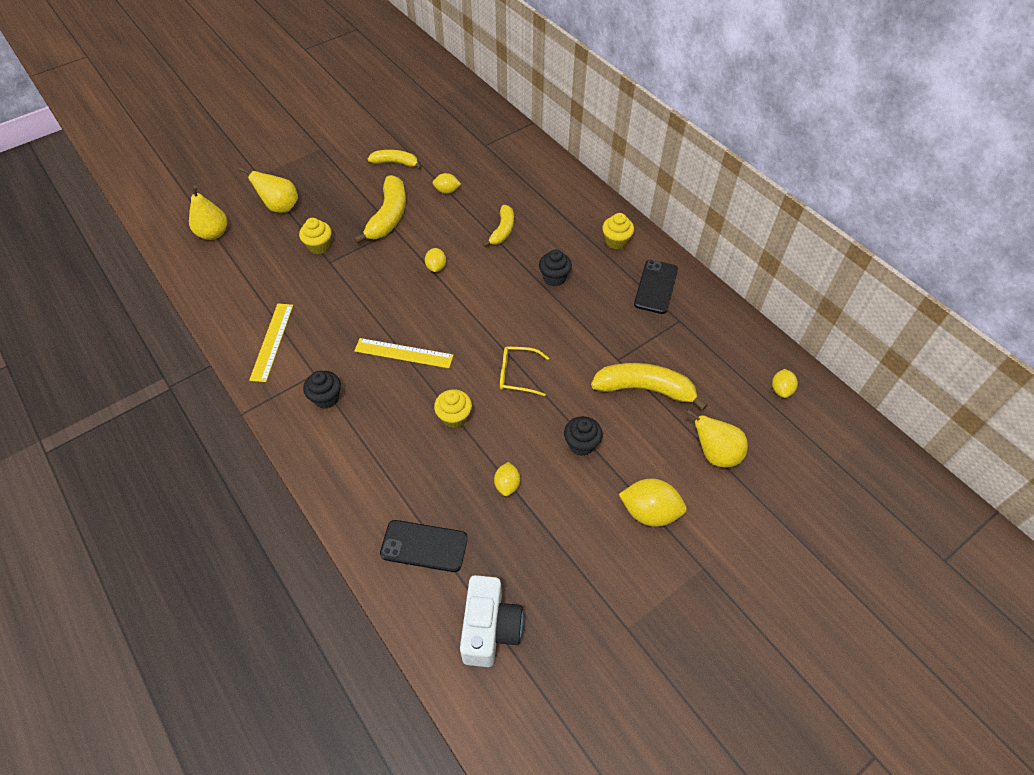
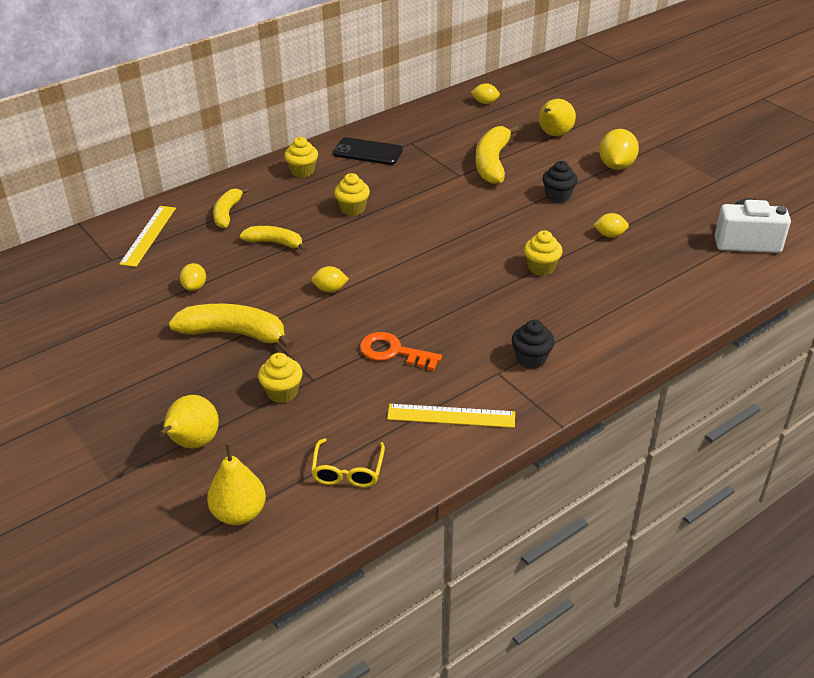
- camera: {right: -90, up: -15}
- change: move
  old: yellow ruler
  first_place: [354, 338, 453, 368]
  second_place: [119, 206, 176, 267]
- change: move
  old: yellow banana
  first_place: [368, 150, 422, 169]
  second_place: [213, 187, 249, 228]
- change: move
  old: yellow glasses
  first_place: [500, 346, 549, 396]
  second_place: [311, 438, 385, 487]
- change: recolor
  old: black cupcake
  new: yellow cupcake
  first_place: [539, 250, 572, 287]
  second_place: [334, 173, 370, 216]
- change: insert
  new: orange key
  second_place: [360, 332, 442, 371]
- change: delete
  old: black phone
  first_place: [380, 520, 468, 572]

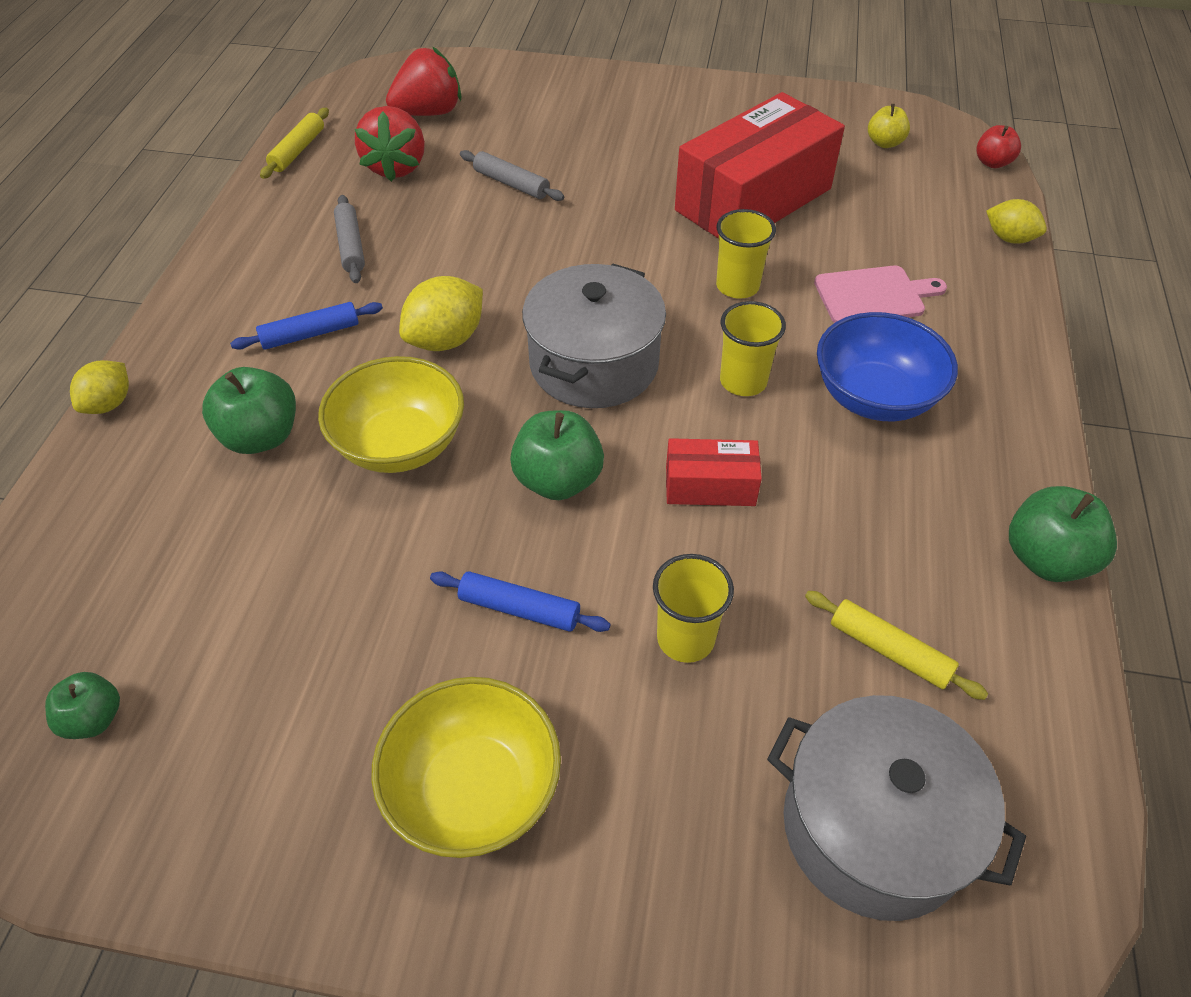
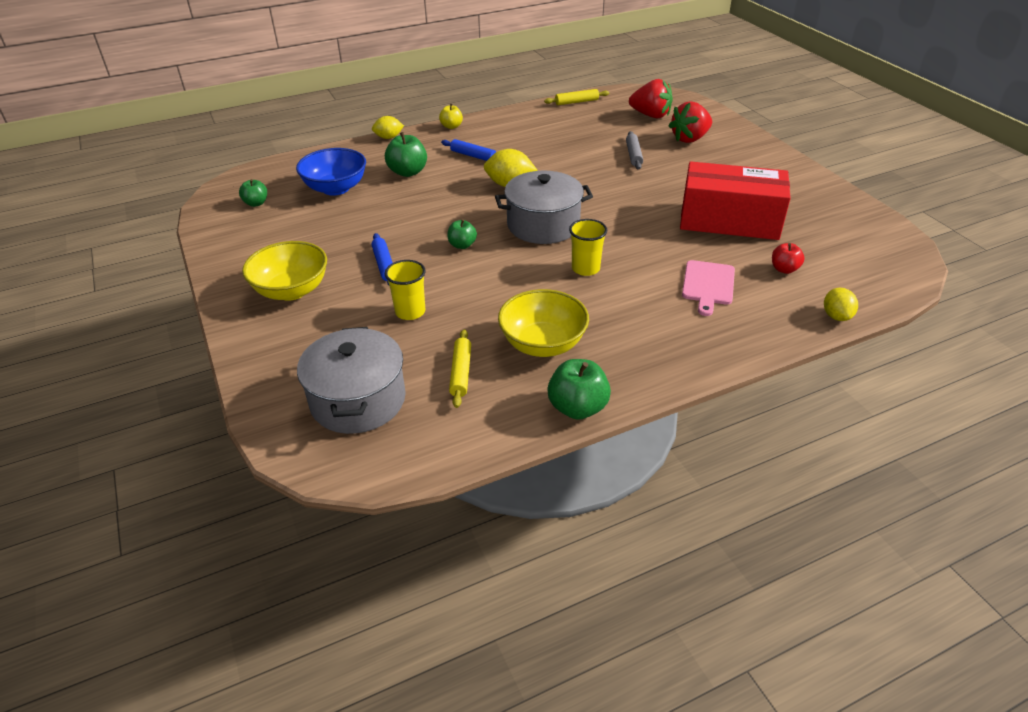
- camera: {right: 55, up: -10}
- change: move
  old: blue bowl
  first_place: [817, 312, 958, 421]
  second_place: [296, 148, 366, 196]
- change: move
  old: yellow apple
  first_place: [868, 104, 910, 148]
  second_place: [439, 104, 463, 129]
- change: resize
  old: green apple
  first_place: [510, 410, 604, 500]
  second_place: [447, 219, 477, 249]
  factor: 0.62
- change: move
  old: yellow bowl
  first_place: [318, 356, 464, 473]
  second_place: [498, 289, 589, 357]
- change: move
  old: red strawberry
  first_place: [355, 106, 425, 182]
  second_place: [669, 101, 712, 143]
- change: rotate
  old: pink cutting board
  first_place: [814, 266, 947, 323]
  second_place: [682, 260, 735, 316]
  degrees: 60
- change: move
  old: red apple
  first_place: [976, 125, 1021, 168]
  second_place: [772, 243, 805, 274]
- change: delete
  old: grey rolling pin
  first_place: [334, 195, 365, 283]
- change: delete
  old: red box
  first_place: [666, 438, 762, 506]
- change: delete
  old: yellow cup
  first_place: [716, 209, 776, 299]

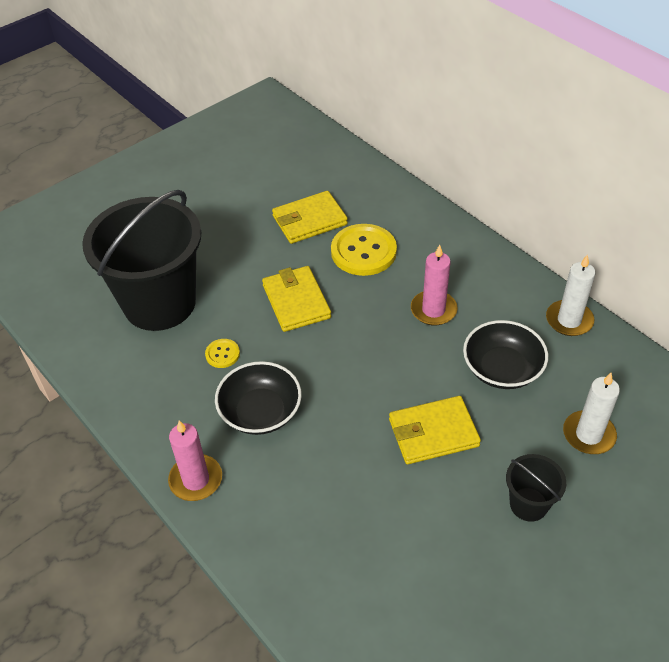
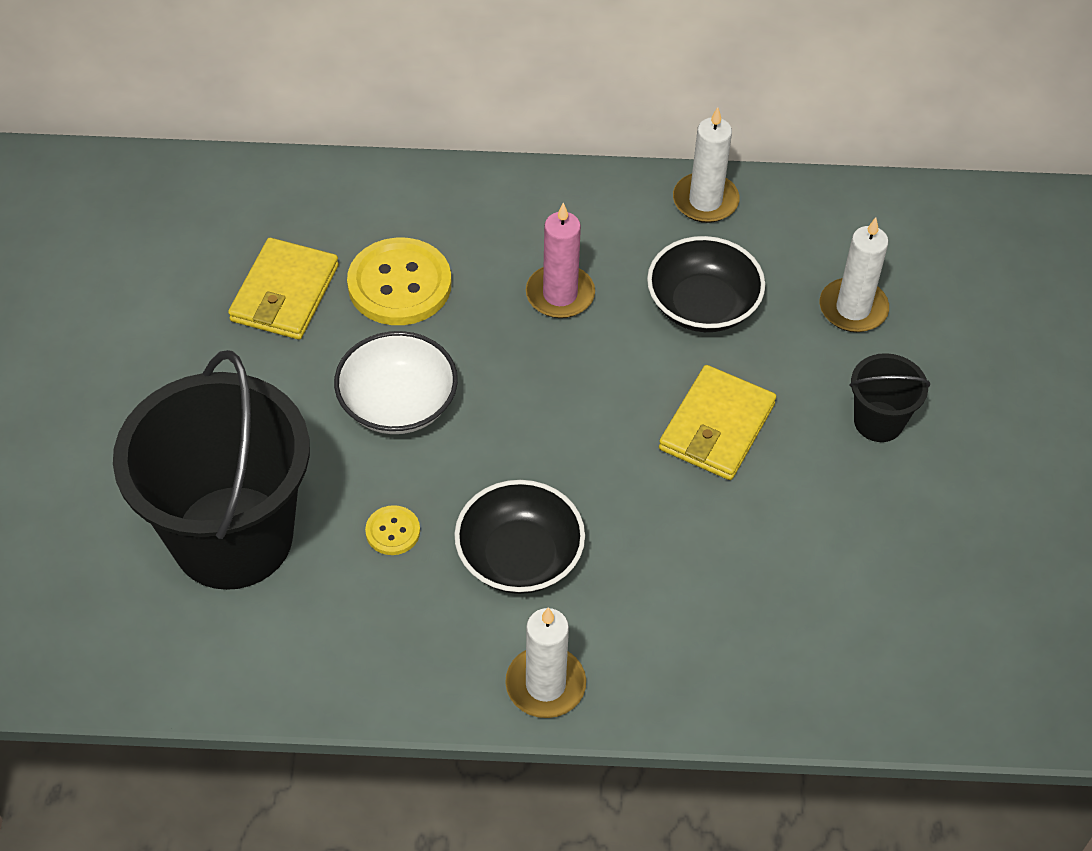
- camera: {right: -50, up: 5}
- change: replace
  old: yellow wallet
  new: white bowl
  first_place: [262, 266, 331, 332]
  second_place: [334, 331, 458, 434]
- change: recolor
  old: pink candle
  new: white candle
  first_place: [168, 420, 222, 501]
  second_place: [505, 607, 586, 718]

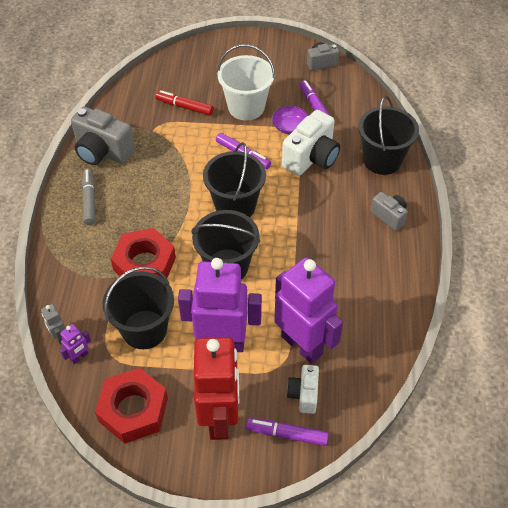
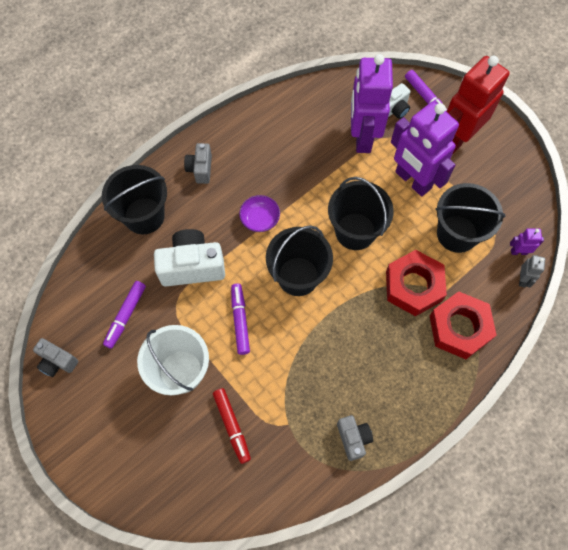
- camera: {right: -135, up: 15}
- change: move
  old: purple bowl
  first_place: [272, 106, 308, 134]
  second_place: [239, 195, 280, 232]
- change: resize
  old: grey camera
  first_place: [71, 107, 135, 165]
  second_place: [337, 415, 373, 461]
  factor: 0.57
- change: move
  old: red nut
  first_place: [95, 368, 168, 444]
  second_place: [430, 291, 497, 359]
- change: delete
  old: grey marker
  first_place: [82, 169, 95, 225]

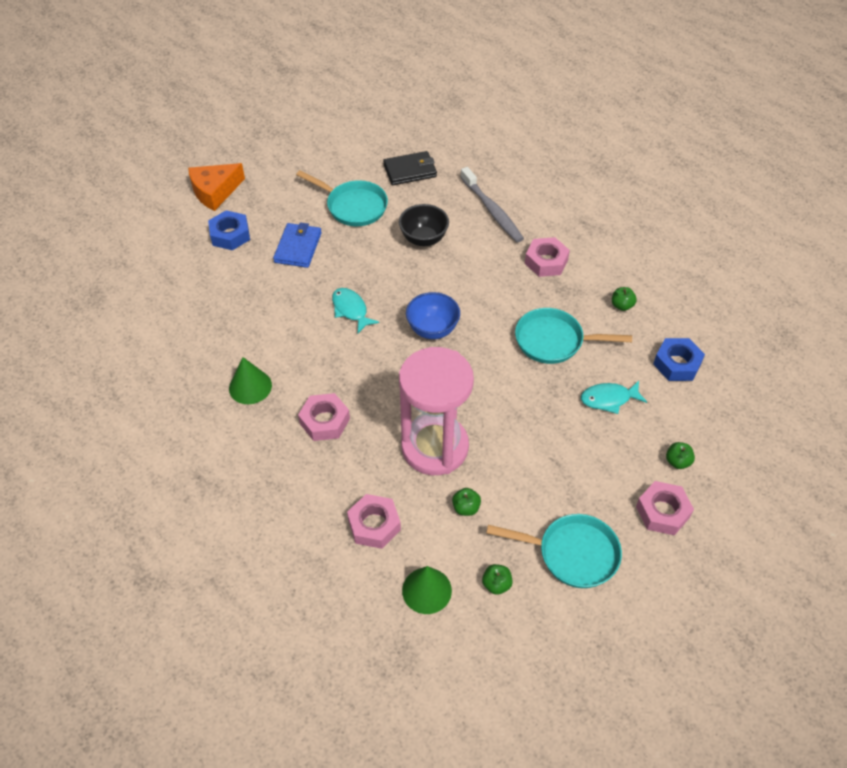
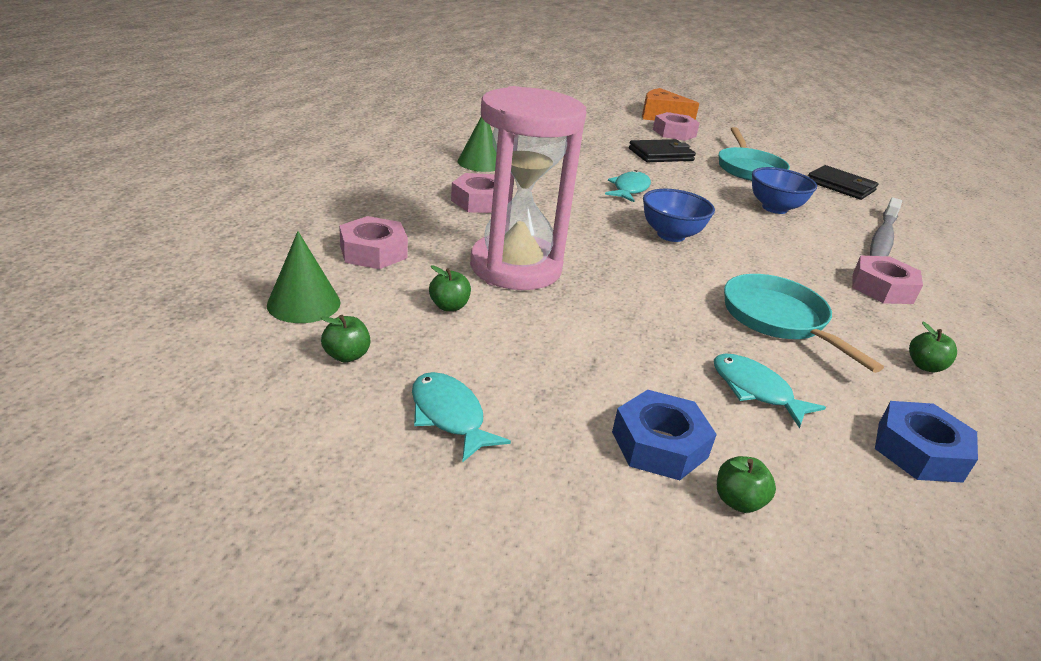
- camera: {right: 55, up: -20}
- change: replace
  old: turquoise pan
  new: turquoise fish
  first_place: [486, 514, 622, 588]
  second_place: [412, 372, 511, 463]
- change: move
  old: blue nut
  first_place: [208, 210, 250, 250]
  second_place: [612, 390, 717, 480]
- change: recolor
  old: blue wallet
  new: black wallet
  first_place: [273, 222, 322, 268]
  second_place: [629, 139, 696, 162]
- change: move
  old: pink nut
  first_place: [636, 481, 694, 535]
  second_place: [653, 112, 700, 141]
- change: recolor
  old: black bowl
  new: blue bowl
  first_place: [399, 204, 449, 246]
  second_place: [752, 167, 817, 214]

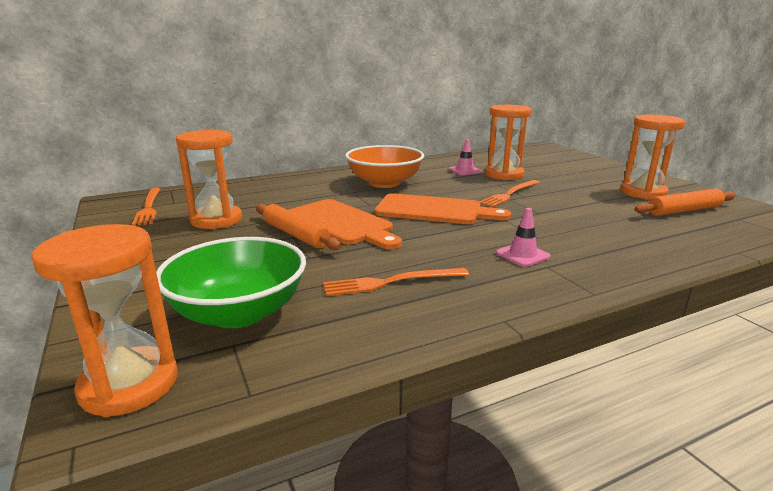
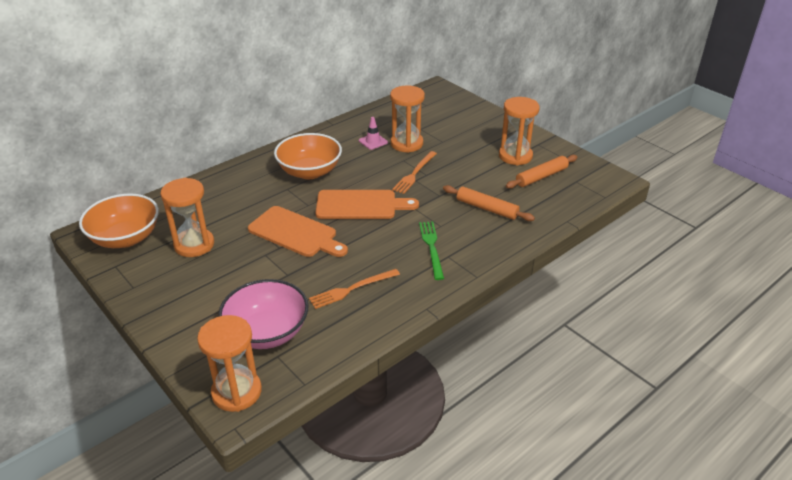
- camera: {right: -15, up: 15}
- change: replace
  old: orange fork
  new: orange bowl
  first_place: [132, 188, 160, 226]
  second_place: [79, 194, 159, 248]
- change: recolor
  old: green bowl
  new: pink bowl
  first_place: [156, 237, 306, 328]
  second_place: [218, 279, 309, 349]
- change: replace
  old: pink traffic cone
  new: green fork
  first_place: [496, 208, 551, 267]
  second_place: [419, 222, 444, 280]
- change: move
  old: orange rolling pin
  first_place: [256, 204, 342, 250]
  second_place: [443, 185, 535, 221]

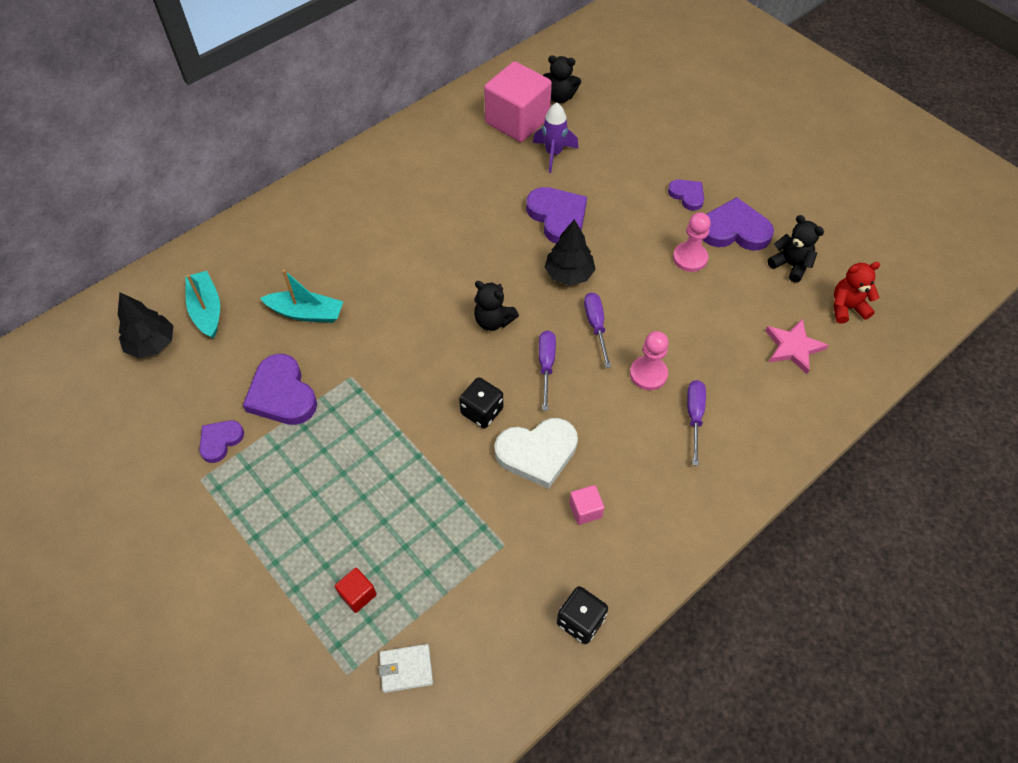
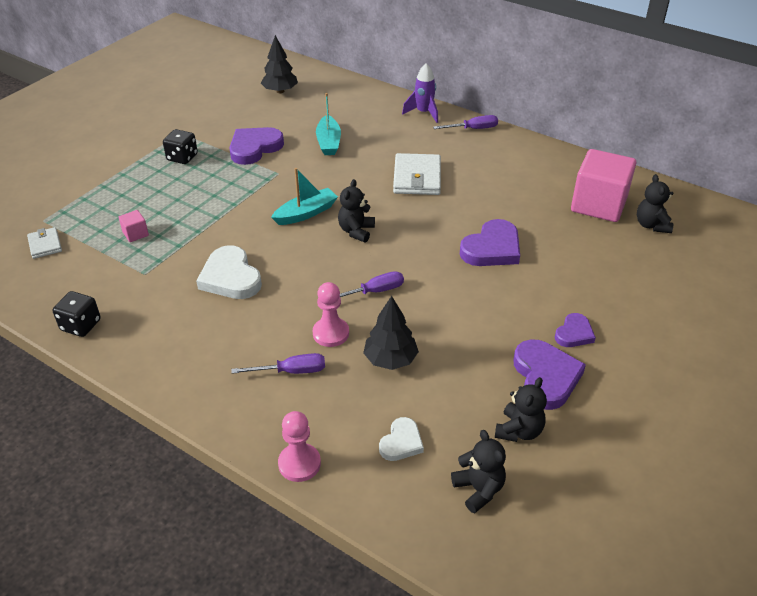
- camera: {right: 75, up: -15}
- change: move
  old: pink cube
  first_place: [569, 485, 604, 525]
  second_place: [119, 210, 149, 242]
- change: move
  old: black dice
  first_place: [459, 377, 503, 428]
  second_place: [163, 129, 198, 164]
- change: move
  old: turquoise boat
  first_place: [186, 271, 220, 339]
  second_place: [271, 168, 338, 225]
- change: move
  old: pink pawn
  first_place: [673, 212, 711, 272]
  second_place: [278, 411, 321, 482]
- change: move
  old: black tree
  first_place: [544, 219, 596, 286]
  second_place: [363, 296, 419, 370]
- change: replace
  old: pink star
  new: white heart
  first_place: [765, 319, 829, 374]
  second_place: [379, 417, 424, 461]
- change: insert
  new: white wallet
  second_place: [393, 153, 441, 195]
- change: move
  old: purple rocket
  first_place: [533, 103, 578, 173]
  second_place: [402, 63, 438, 123]
- change: move
  old: purple screwdriver
  first_place: [539, 330, 556, 411]
  second_place: [433, 115, 498, 129]
- change: recolor
  old: red teddy bear
  new: black teddy bear
  first_place: [834, 262, 880, 324]
  second_place: [451, 430, 506, 513]
- change: delete
  old: purple heart
  first_place: [199, 420, 244, 463]
- change: delete
  old: red cube
  first_place: [335, 568, 377, 613]

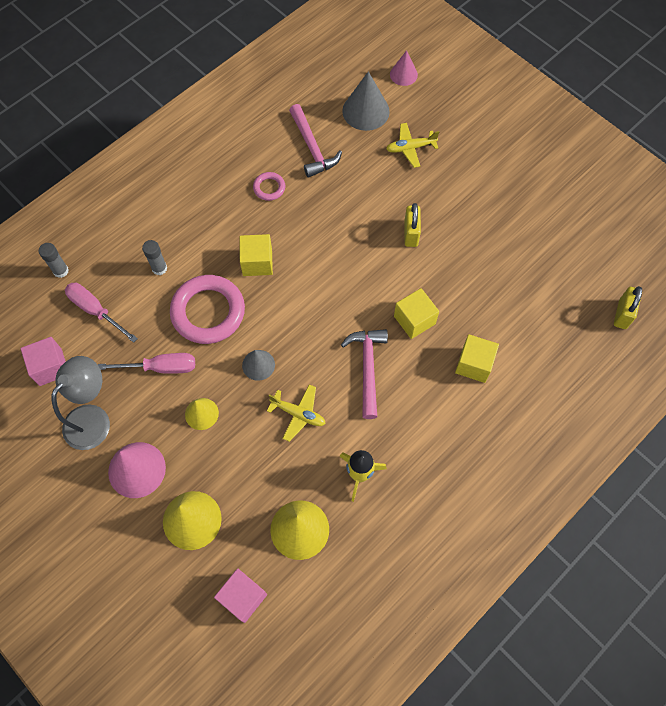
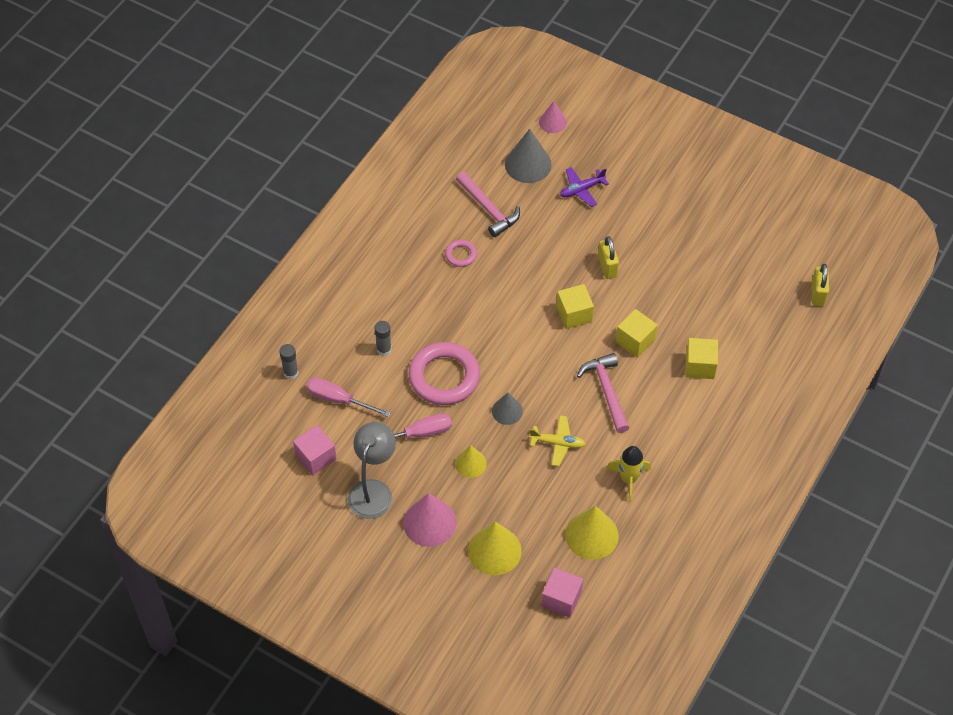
- camera: {right: -15, up: -10}
- change: move
  old: yellow cube
  first_place: [239, 234, 273, 276]
  second_place: [557, 284, 594, 329]
- change: recolor
  old: yellow plane
  new: purple plane
  first_place: [386, 123, 439, 168]
  second_place: [560, 167, 609, 207]

